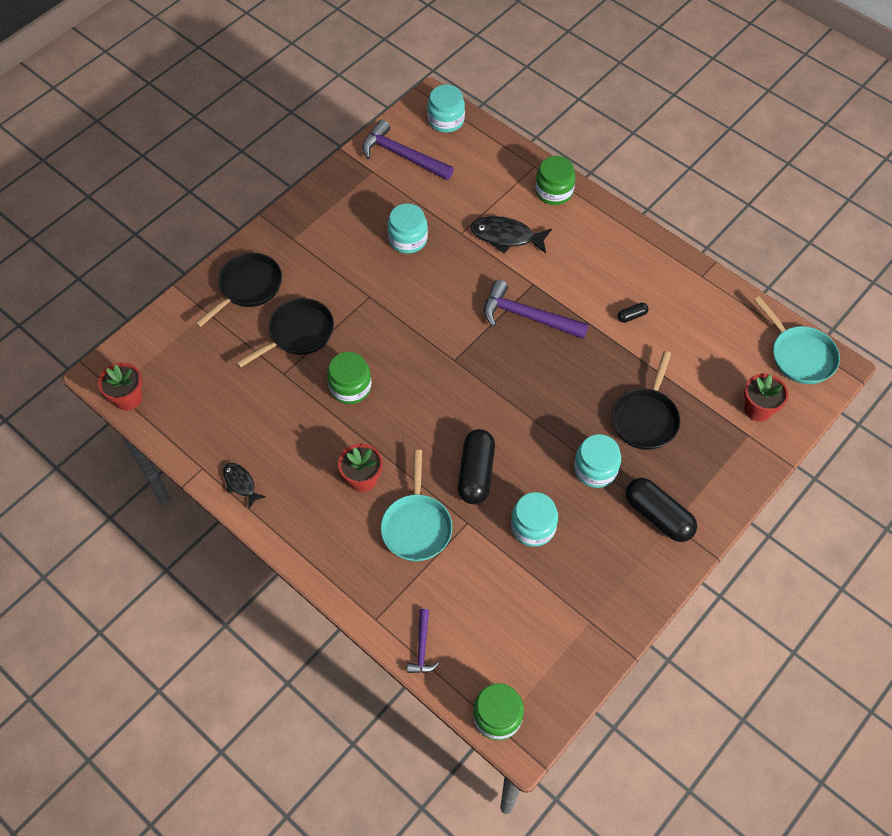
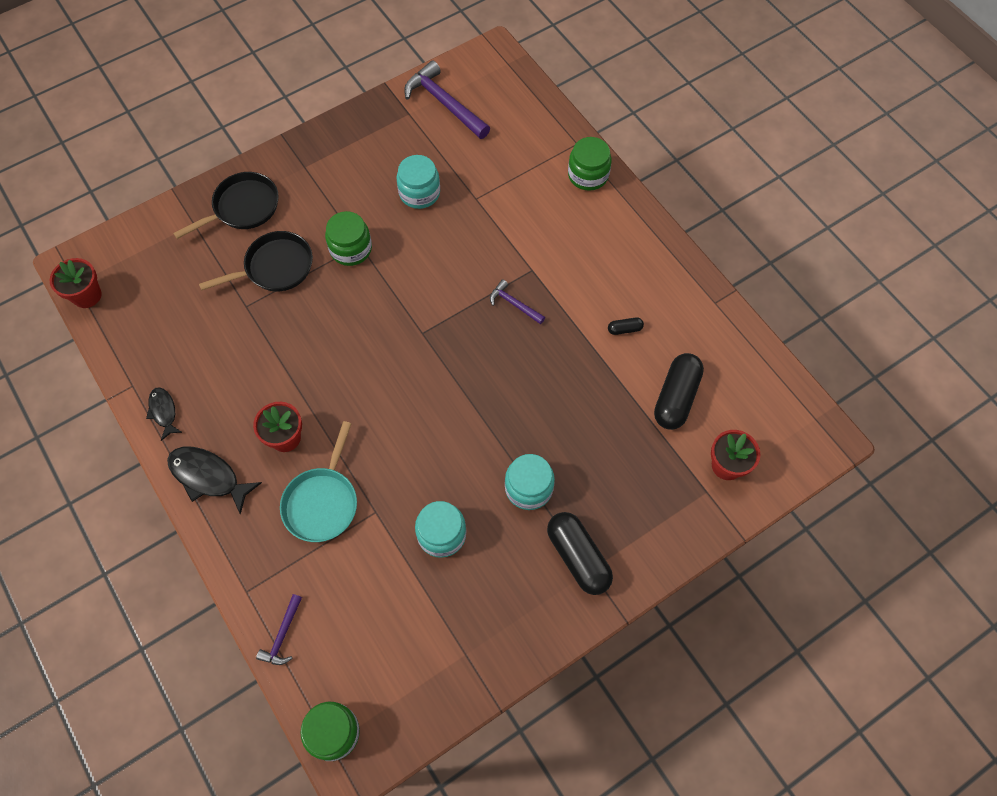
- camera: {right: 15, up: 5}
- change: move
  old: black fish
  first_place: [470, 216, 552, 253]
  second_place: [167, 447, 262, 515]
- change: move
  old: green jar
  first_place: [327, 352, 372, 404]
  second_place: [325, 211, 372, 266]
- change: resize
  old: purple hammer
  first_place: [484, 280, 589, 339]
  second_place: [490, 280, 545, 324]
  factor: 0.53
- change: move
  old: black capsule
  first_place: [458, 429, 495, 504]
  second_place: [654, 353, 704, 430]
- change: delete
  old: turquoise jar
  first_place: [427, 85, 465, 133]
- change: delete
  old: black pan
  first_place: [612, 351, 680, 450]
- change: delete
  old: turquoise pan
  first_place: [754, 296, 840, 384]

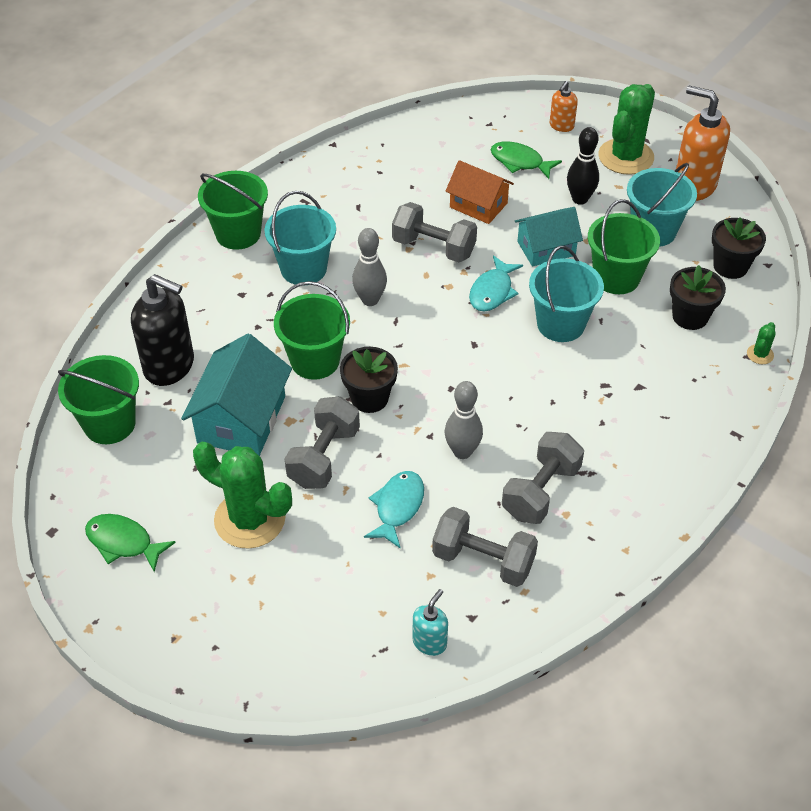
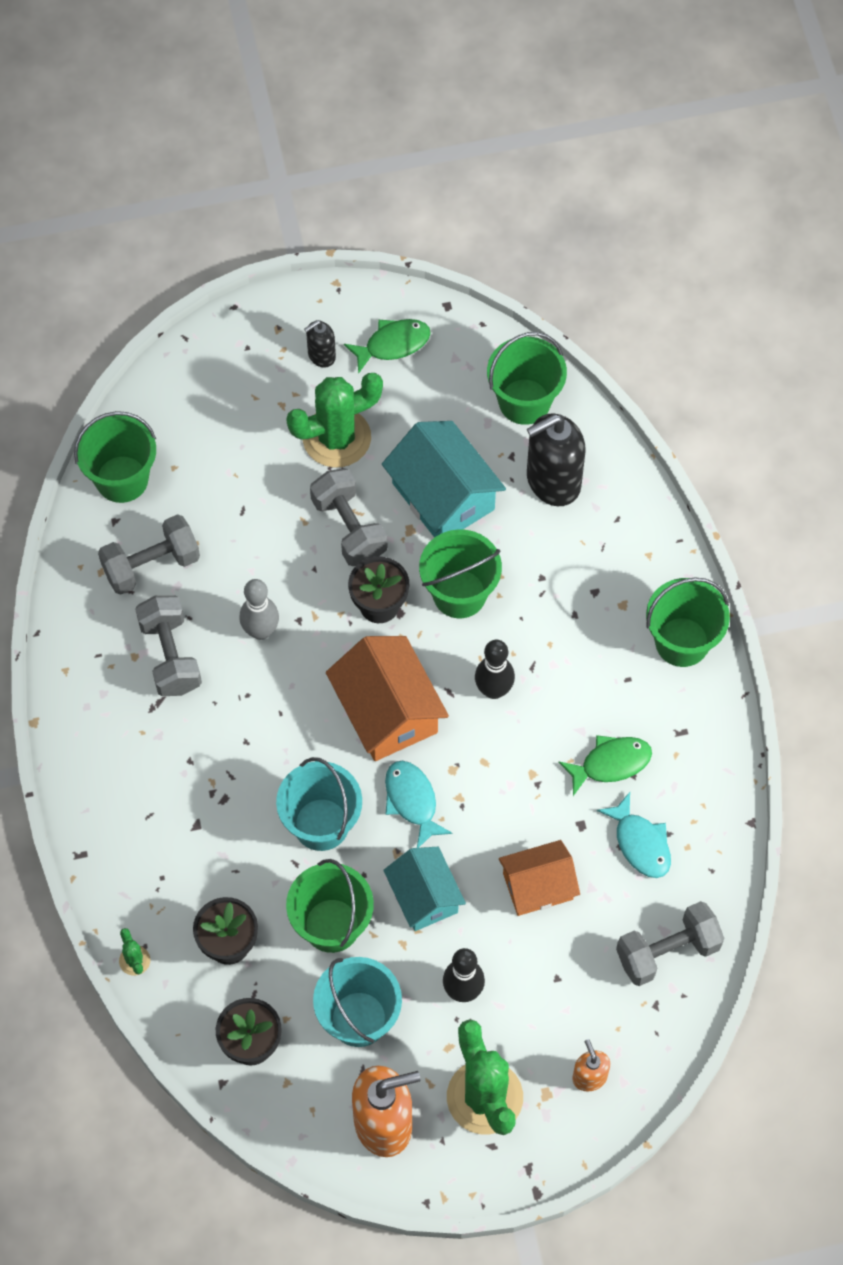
- camera: {right: 130, up: 15}
- change: replace
  old: turquoise soap dispenser
  new: green bucket
  first_place: [413, 589, 448, 656]
  second_place: [74, 411, 156, 503]
- change: insert
  new: black soap dispenser
  second_place: [304, 320, 336, 368]
- change: insert
  new: orange house
  second_place: [326, 636, 449, 761]
- change: rotate
  old: turquoise house
  first_place: [515, 207, 583, 267]
  second_place: [383, 847, 466, 931]
  degrees: -45
- change: recolor
  old: grey bowling pin
  new: black bowling pin
  first_place: [352, 228, 387, 306]
  second_place: [475, 640, 515, 699]
- change: move
  old: green fish
  first_place: [491, 141, 562, 179]
  second_place: [558, 735, 652, 796]
- change: move
  old: turquoise fish
  first_place: [364, 471, 424, 549]
  second_place: [597, 792, 671, 878]
- change: move
  old: grey dumbbell
  first_place: [392, 202, 477, 262]
  second_place: [616, 901, 724, 986]
- change: delete
  old: turquoise bucket
  first_place: [264, 191, 336, 286]

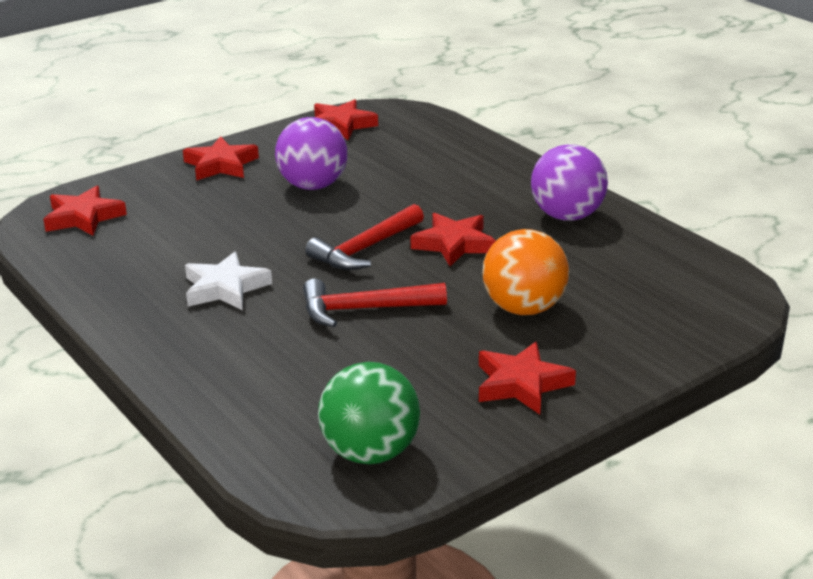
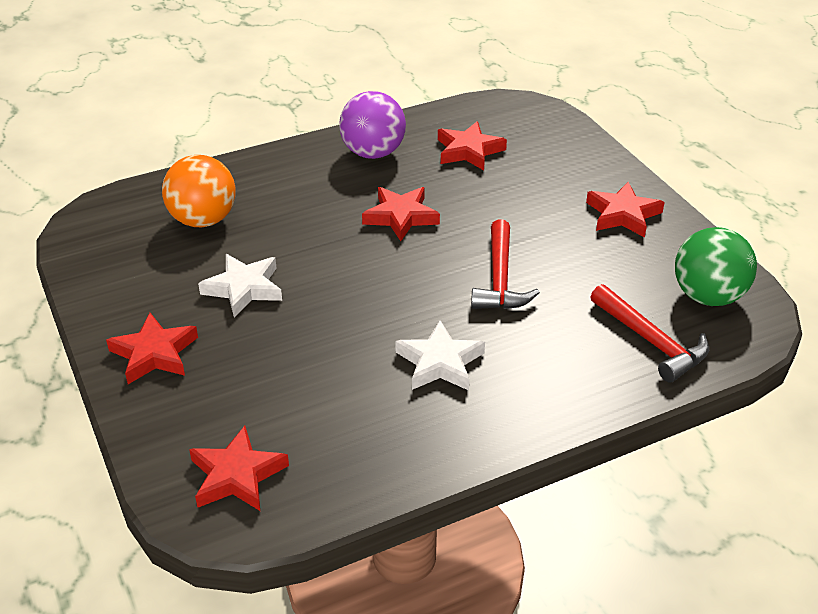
- camera: {right: -80, up: 10}
- change: move
  old: orange ball
  first_place: [482, 229, 569, 315]
  second_place: [162, 155, 236, 227]
- change: replace
  old: purple ball
  new: white star
  first_place: [275, 117, 347, 190]
  second_place: [198, 254, 282, 317]
- change: move
  old: red star
  first_place: [314, 99, 378, 140]
  second_place: [438, 121, 507, 170]
- change: move
  old: red hammer
  first_place: [305, 204, 424, 270]
  second_place: [591, 284, 709, 382]

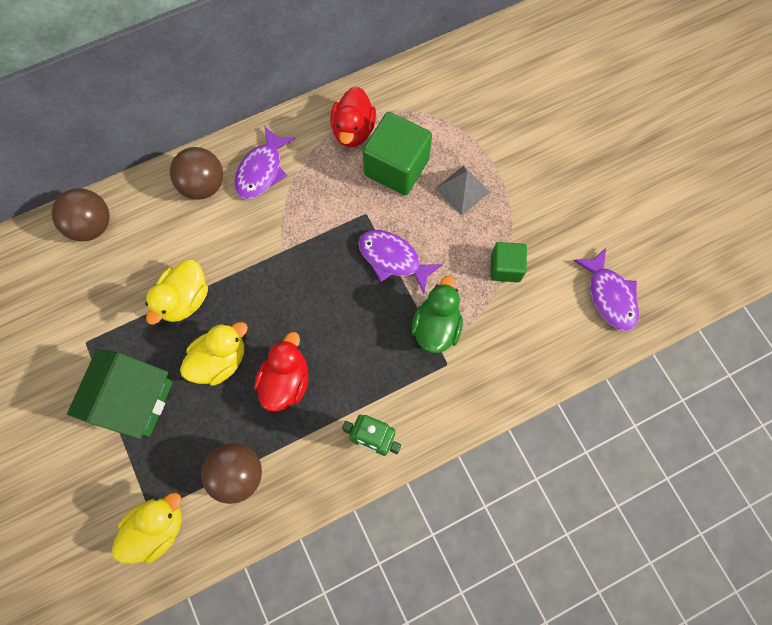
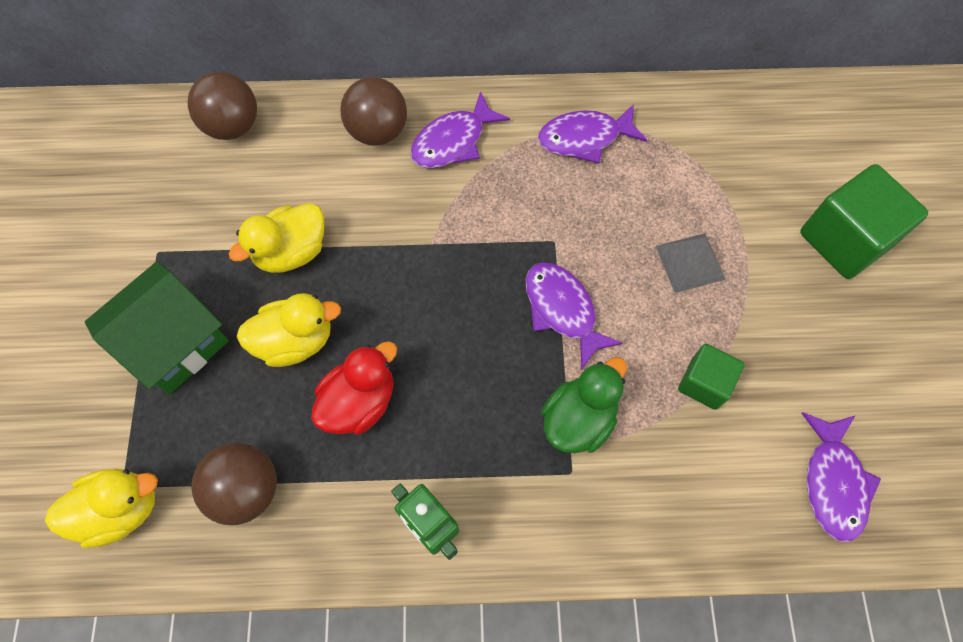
- camera: {right: 25, up: -5}
- change: replace
  old: red duck
  new: purple fish
  first_place: [330, 86, 376, 147]
  second_place: [538, 104, 647, 163]
- change: move
  old: green cube
  first_place: [363, 112, 432, 195]
  second_place: [800, 164, 928, 279]

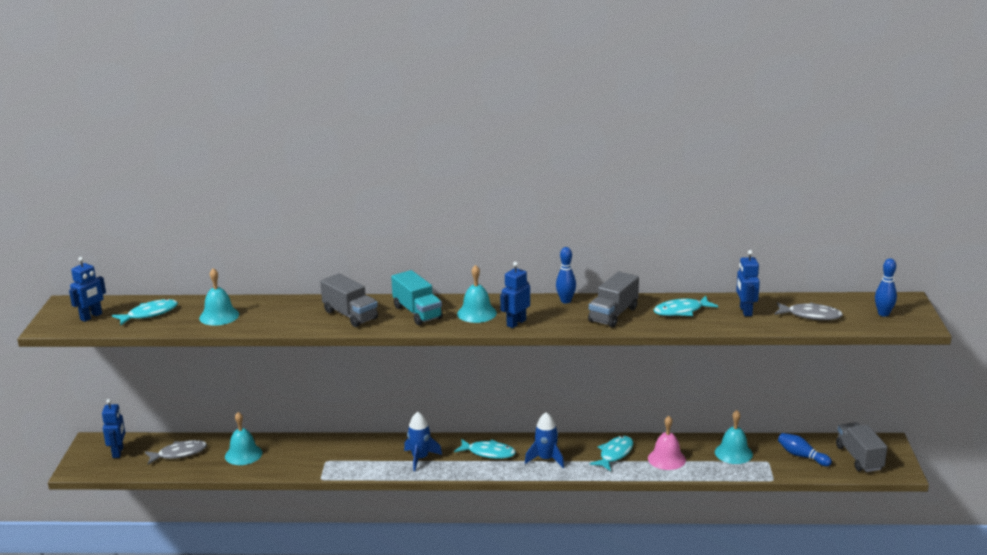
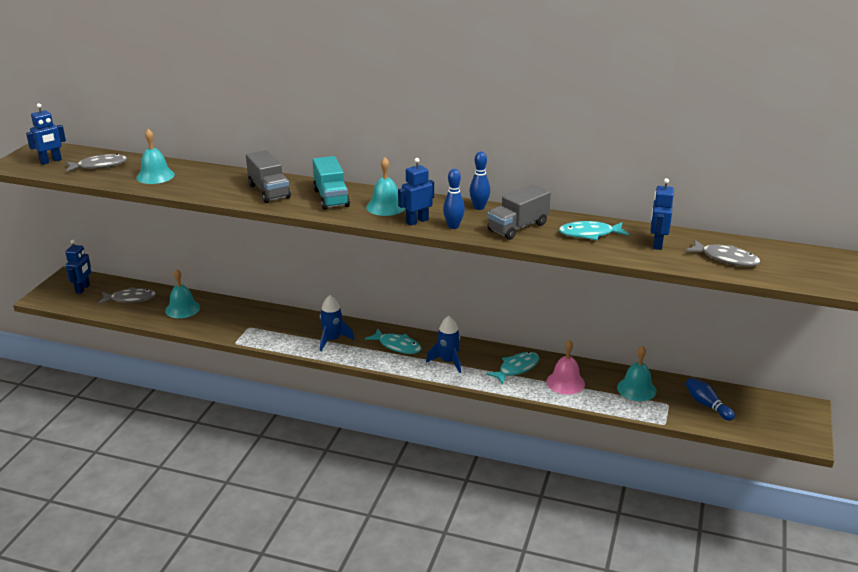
- camera: {right: 15, up: 5}
- change: recolor
  old: turquoise fish
  new: grey fish
  first_place: [112, 299, 178, 326]
  second_place: [65, 154, 127, 172]
- change: move
  old: blue bowling pin
  first_place: [875, 258, 897, 317]
  second_place: [443, 169, 465, 229]
- change: delete
  old: grey truck
  first_place: [836, 422, 887, 472]

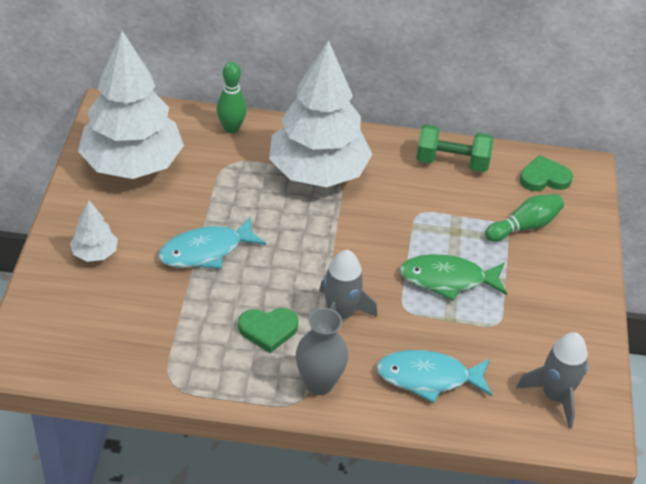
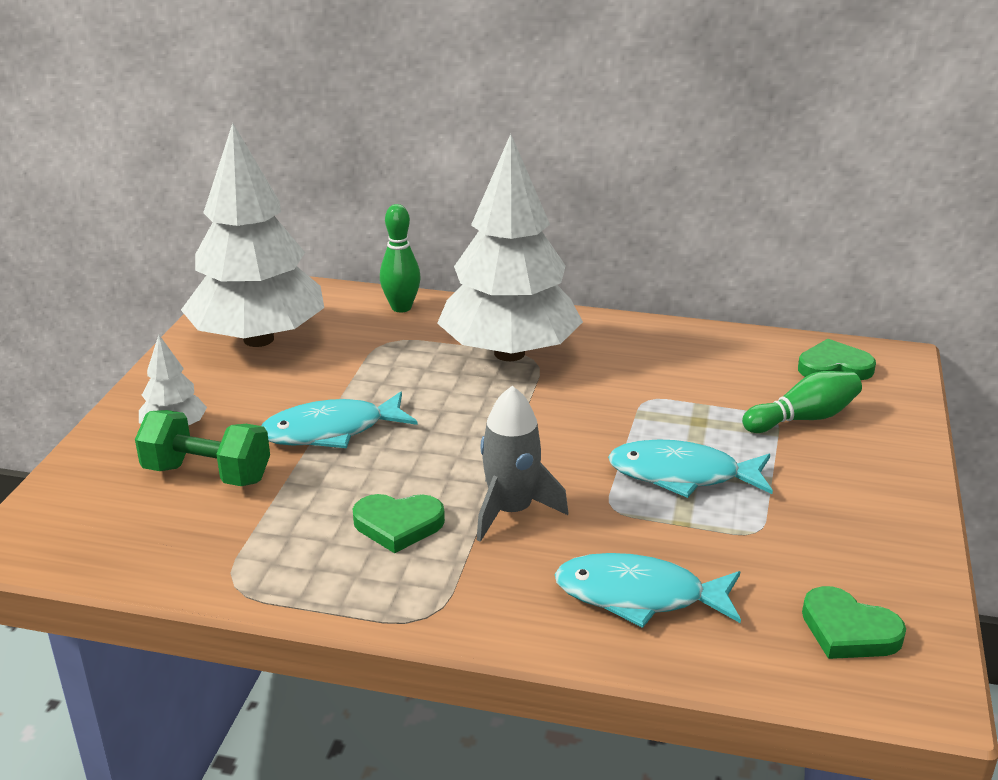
- camera: {right: 10, up: -15}
- change: move
  old: green dumbbell
  first_place: [416, 124, 493, 172]
  second_place: [135, 410, 270, 486]
- change: recolor
  old: green fish
  new: turquoise fish
  first_place: [399, 254, 507, 301]
  second_place: [608, 439, 773, 498]
- change: replace
  old: grey rocket
  new: green heart
  first_place: [516, 332, 588, 429]
  second_place: [802, 586, 906, 659]
- change: delete
  old: grey vase
  first_place: [296, 308, 348, 395]

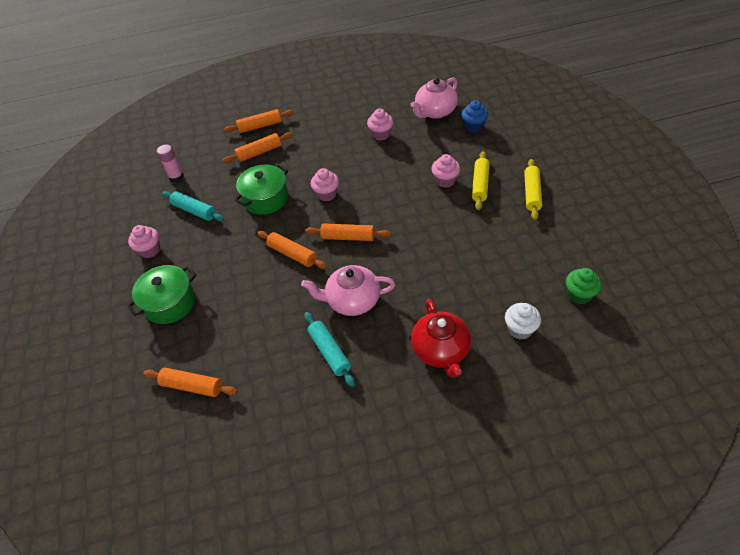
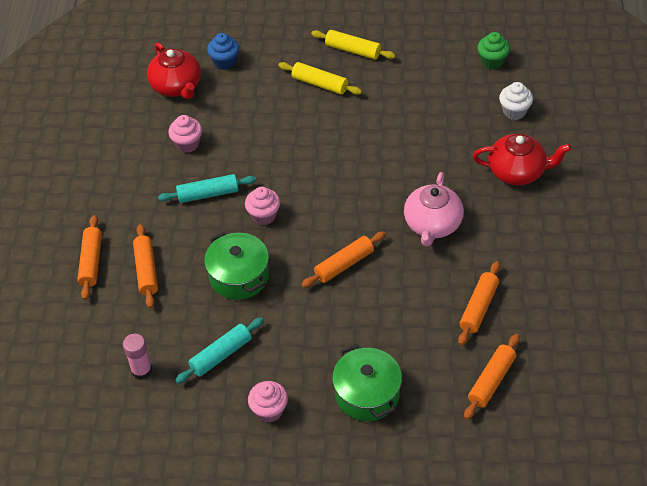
- camera: {right: -75, up: 0}
- change: recolor
  old: pink teapot
  new: red teapot
  first_place: [411, 77, 458, 119]
  second_place: [147, 42, 201, 99]
- change: move
  old: turquoise rolling pin
  first_place: [305, 312, 355, 387]
  second_place: [158, 174, 256, 203]
- change: move
  old: orange rolling pin
  first_place: [305, 223, 391, 241]
  second_place: [458, 261, 500, 346]
- change: delete
  old: pink cupcake
  first_place: [431, 154, 460, 188]

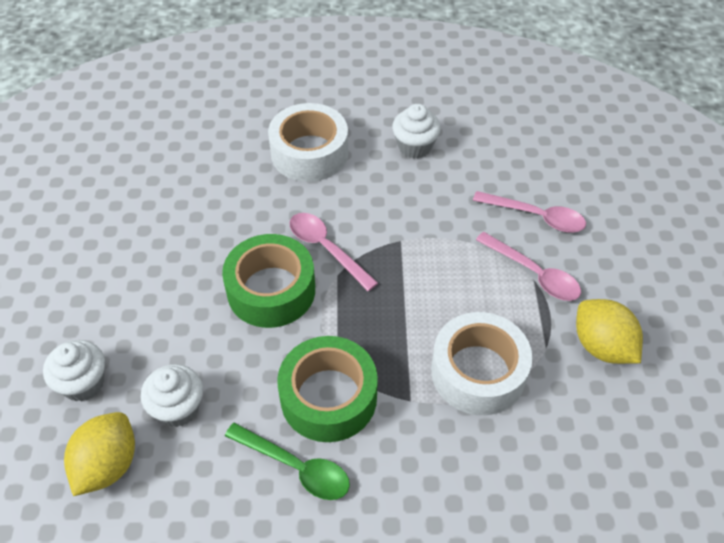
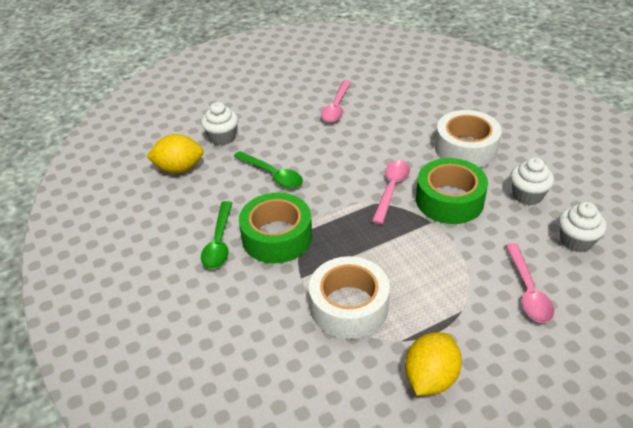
- camera: {right: 65, up: -10}
- change: insert
  new: green spoon
  second_place: [234, 151, 303, 188]
- change: move
  old: pink spoon
  first_place: [476, 232, 581, 301]
  second_place: [321, 80, 351, 122]
- change: move
  old: green tape
  first_place: [222, 234, 315, 328]
  second_place: [416, 158, 488, 224]
- change: move
  old: white cupcake
  first_place: [141, 364, 203, 427]
  second_place: [559, 202, 607, 252]

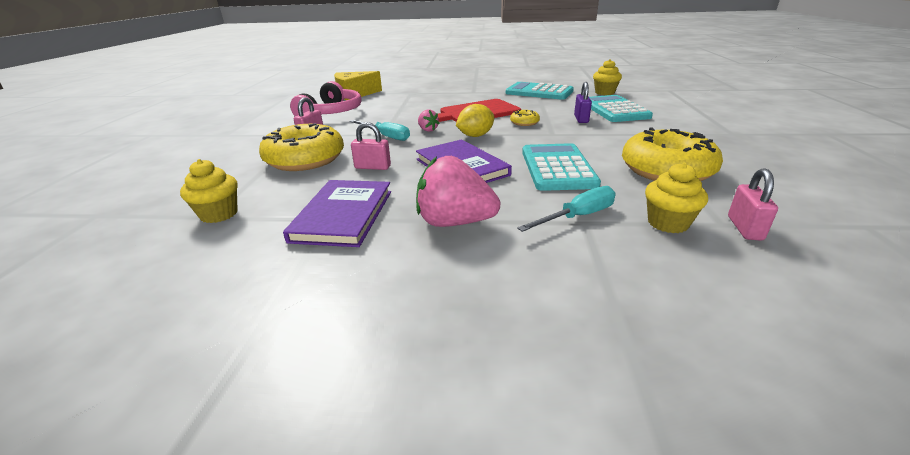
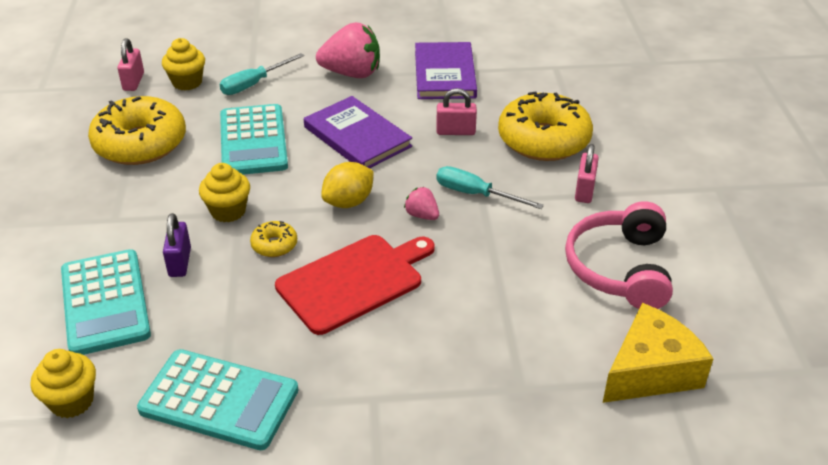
- camera: {right: 170, up: 10}
- change: move
  old: yellow cupcake
  first_place: [180, 159, 238, 223]
  second_place: [199, 163, 250, 222]

